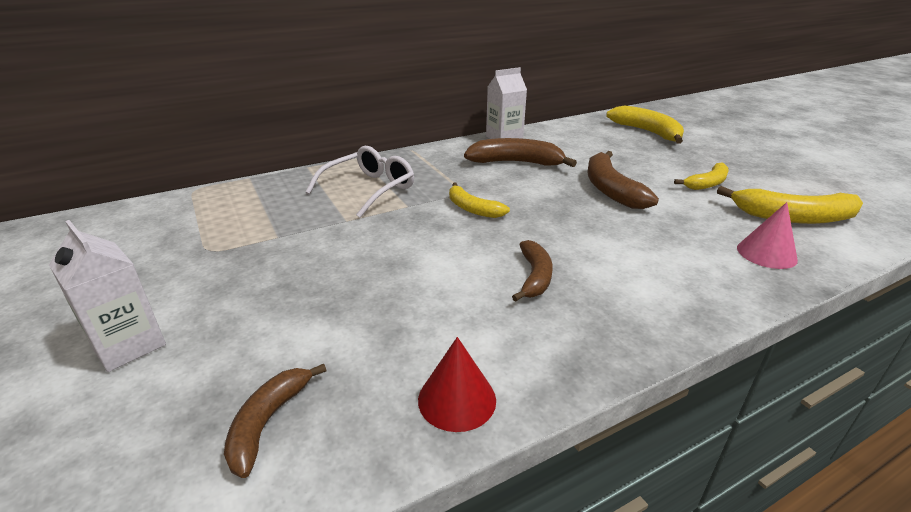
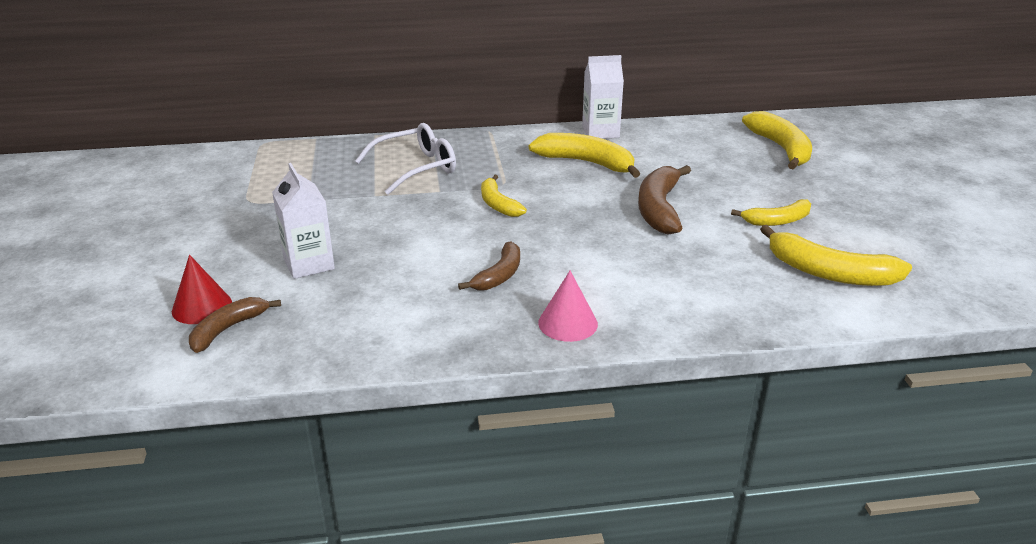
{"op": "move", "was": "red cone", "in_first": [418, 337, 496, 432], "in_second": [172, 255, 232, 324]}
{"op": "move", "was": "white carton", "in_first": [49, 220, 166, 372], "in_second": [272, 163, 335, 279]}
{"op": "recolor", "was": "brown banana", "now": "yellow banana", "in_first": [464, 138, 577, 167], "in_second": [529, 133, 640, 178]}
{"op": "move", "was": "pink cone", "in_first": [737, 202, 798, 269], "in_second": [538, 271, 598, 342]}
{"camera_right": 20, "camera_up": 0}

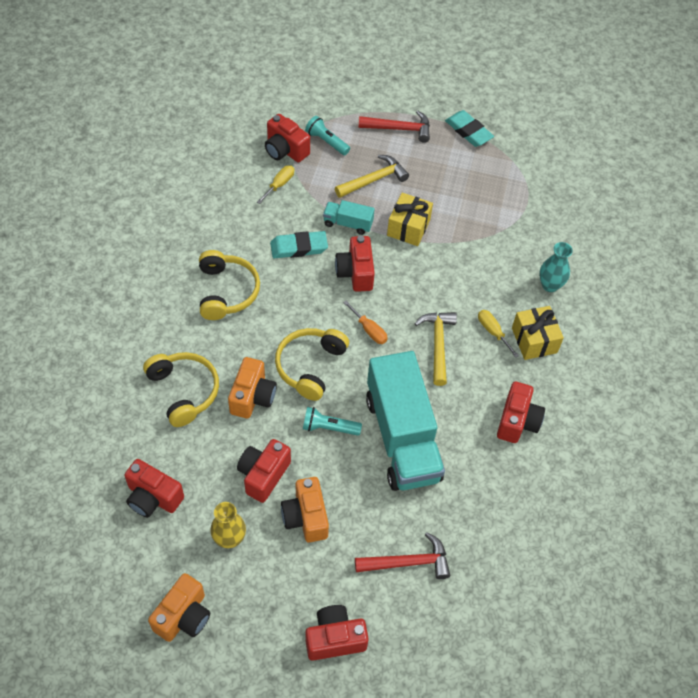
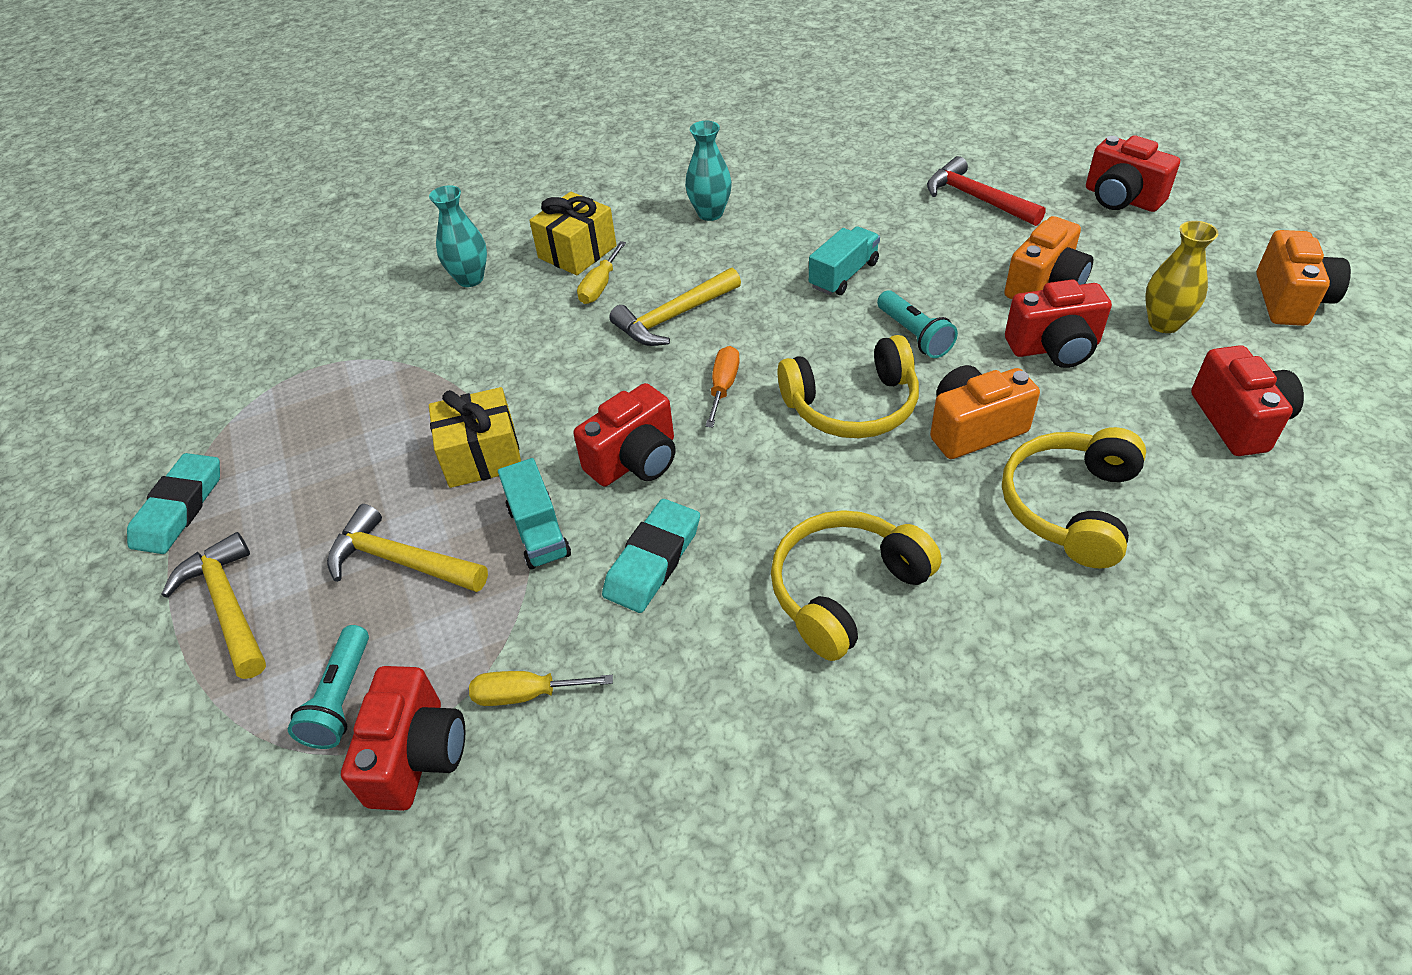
{"op": "recolor", "was": "red hammer", "now": "yellow hammer", "in_first": [359, 111, 430, 143], "in_second": [161, 532, 266, 679]}
{"op": "rotate", "was": "turquoise eraser", "in_first": [270, 231, 328, 258], "in_second": [602, 499, 700, 613], "clockwise": 75}
{"op": "replace", "was": "red camera", "now": "turquoise vase", "in_first": [497, 381, 545, 443], "in_second": [685, 121, 732, 221]}
{"op": "resize", "was": "turquoise truck", "in_first": [366, 351, 445, 491], "in_second": [809, 226, 880, 295], "ratio": 0.44}
{"op": "rotate", "was": "orange camera", "in_first": [148, 573, 210, 642], "in_second": [1256, 230, 1351, 326], "clockwise": 105}
{"camera_right": -120, "camera_up": -10}

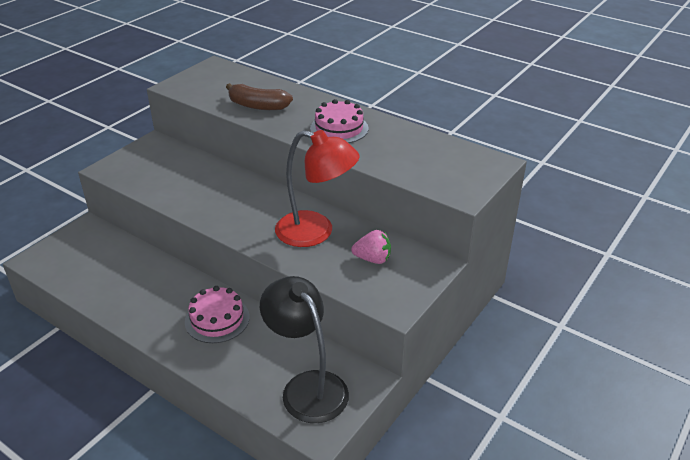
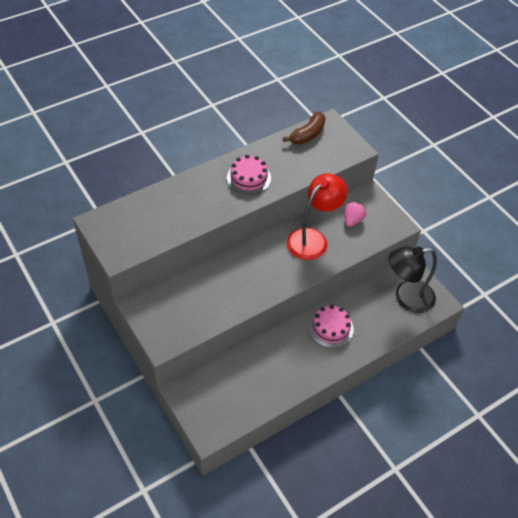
{"op": "move", "was": "brown banana", "in_first": [226, 83, 293, 110], "in_second": [283, 112, 326, 145]}
{"camera_right": -70, "camera_up": 15}

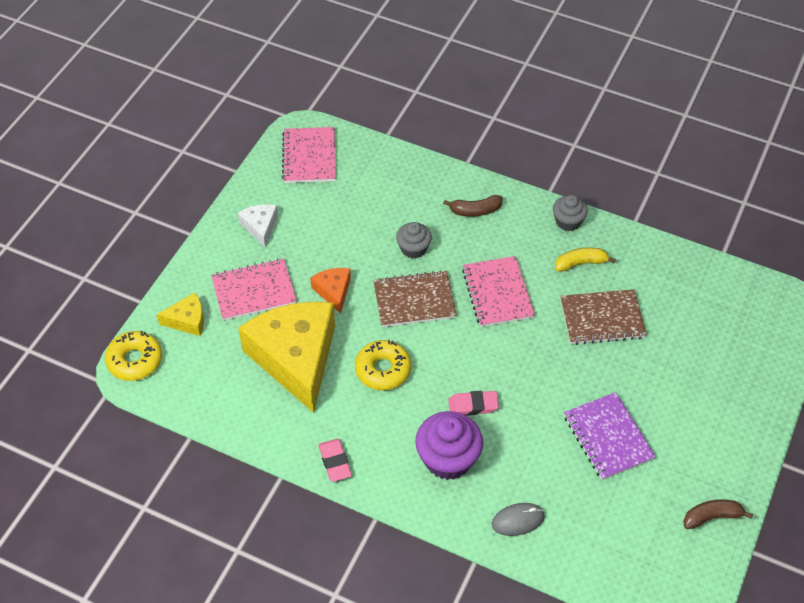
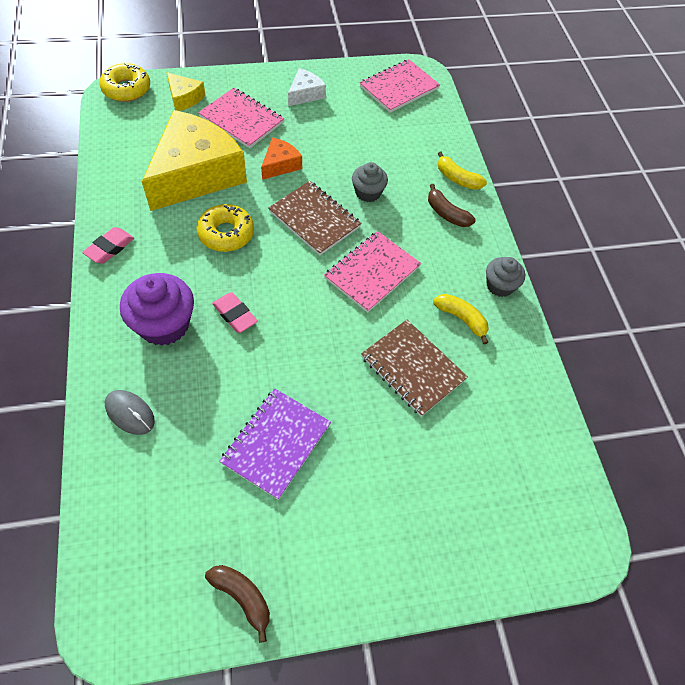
{"op": "insert", "now": "yellow banana", "in_second": [438, 152, 487, 190]}
{"camera_right": 50, "camera_up": 5}

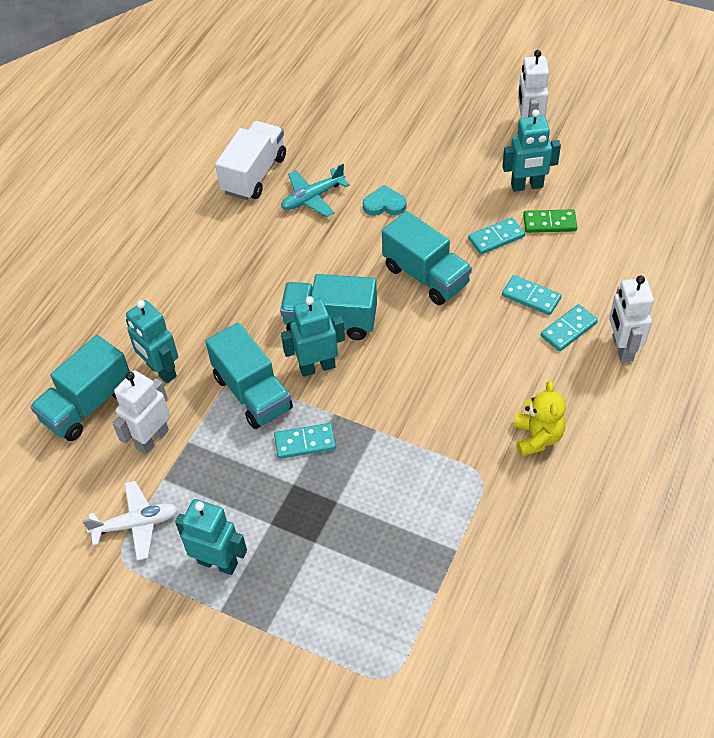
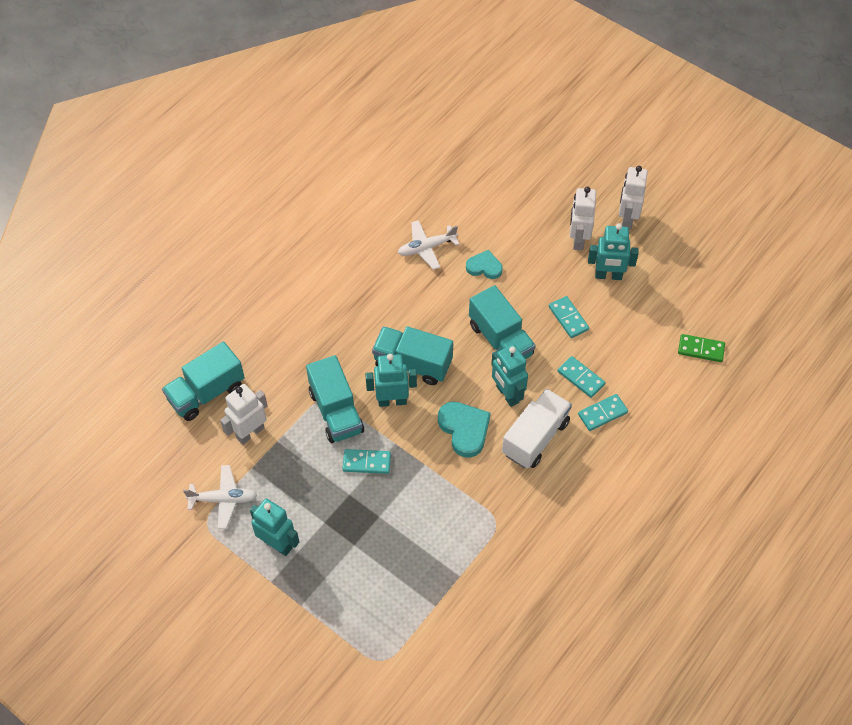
{"op": "recolor", "was": "turquoise plane", "now": "white plane", "in_first": [281, 164, 350, 217], "in_second": [398, 220, 459, 270]}
{"op": "insert", "now": "turquoise heart", "in_second": [438, 402, 491, 458]}
{"op": "move", "was": "turquoise robot", "in_first": [126, 300, 178, 384], "in_second": [491, 344, 528, 407]}
{"op": "move", "was": "white truck", "in_first": [215, 121, 286, 200], "in_second": [502, 389, 572, 469]}
{"op": "rotate", "was": "turquoise domino", "in_first": [468, 217, 525, 255], "in_second": [549, 296, 589, 338], "clockwise": 75}
{"op": "move", "was": "white robot", "in_first": [609, 276, 654, 362], "in_second": [570, 187, 596, 250]}
{"op": "move", "was": "green domino", "in_first": [523, 209, 577, 233], "in_second": [678, 334, 725, 362]}
{"op": "delete", "was": "yellow teddy bear", "in_first": [514, 381, 566, 457]}
{"camera_right": 10, "camera_up": 5}

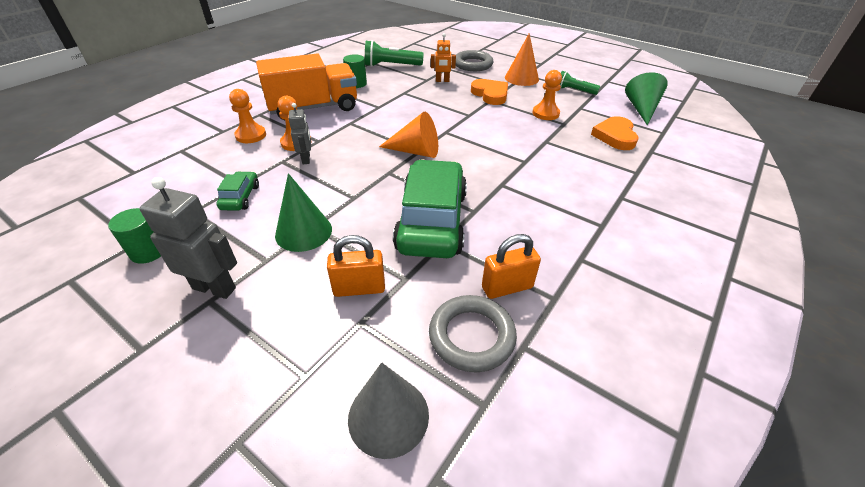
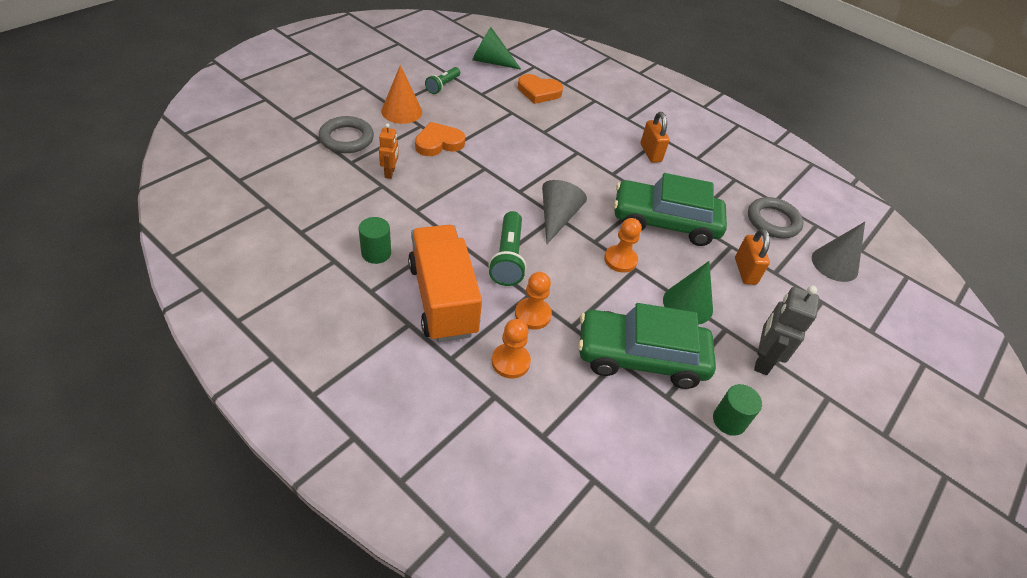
{"op": "move", "was": "green flashlight", "in_first": [365, 40, 424, 67], "in_second": [488, 211, 527, 286]}
{"op": "recolor", "was": "orange cone", "now": "grey cone", "in_first": [379, 112, 438, 158], "in_second": [542, 180, 587, 244]}
{"op": "resize", "was": "green car", "in_first": [217, 171, 259, 211], "in_second": [578, 303, 716, 389], "ratio": 2.24}
{"op": "move", "was": "orange pawn", "in_first": [532, 70, 562, 120], "in_second": [604, 218, 642, 273]}
{"op": "move", "was": "orange padlock", "in_first": [482, 234, 541, 299], "in_second": [641, 112, 670, 163]}
{"op": "delete", "was": "grey robot", "in_first": [288, 103, 311, 164]}
{"camera_right": -90, "camera_up": 5}

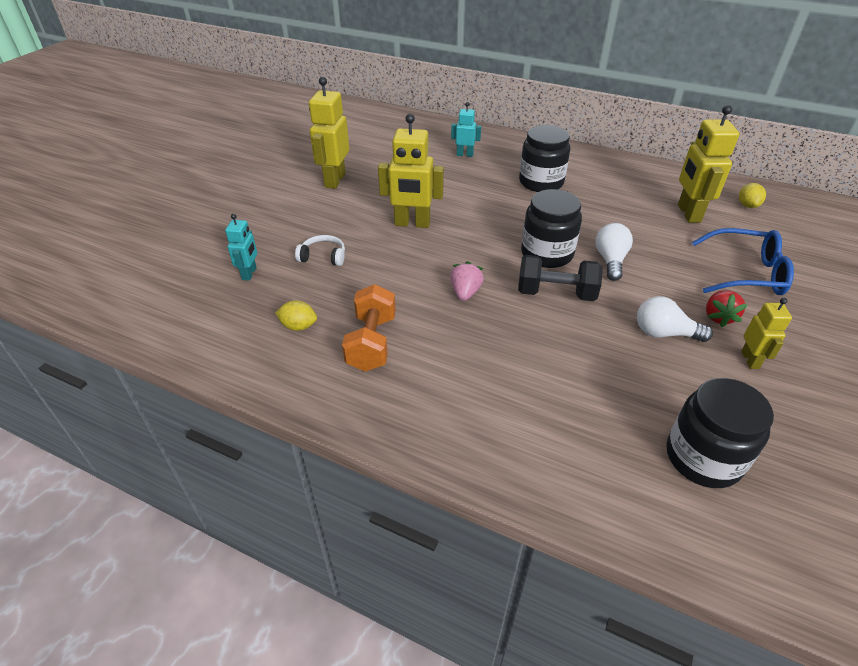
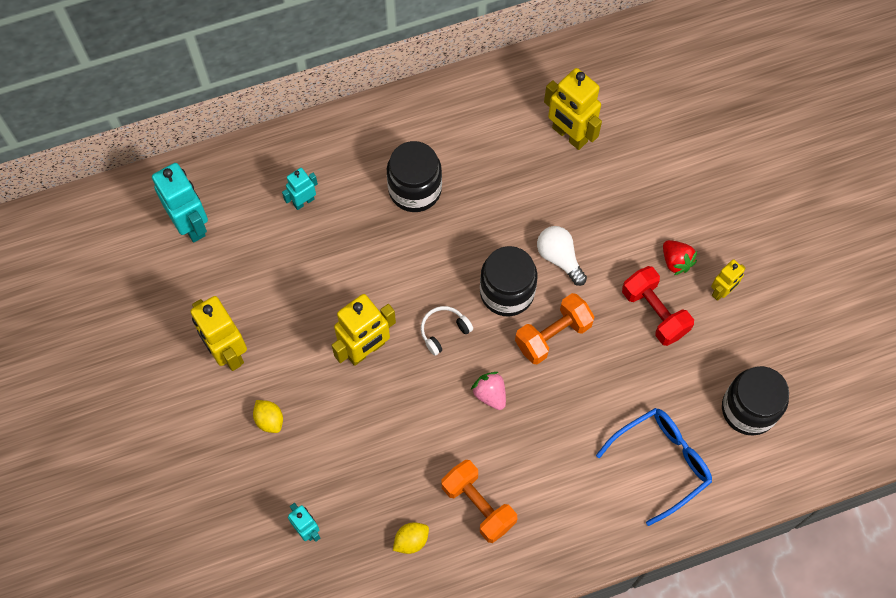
{"op": "insert", "now": "turquoise robot", "in_second": [152, 163, 208, 242]}
{"op": "move", "was": "yellow lemon", "in_first": [739, 183, 766, 208], "in_second": [253, 400, 283, 433]}
{"op": "move", "was": "white headphones", "in_first": [295, 235, 345, 266], "in_second": [421, 306, 473, 356]}
{"op": "recolor", "was": "black dumbbell", "now": "orange dumbbell", "in_first": [518, 255, 603, 301], "in_second": [515, 293, 594, 364]}
{"op": "move", "was": "blue glasses", "in_first": [692, 228, 794, 295], "in_second": [596, 408, 712, 526]}
{"op": "replace", "was": "white light bulb", "now": "red dumbbell", "in_first": [637, 296, 713, 342], "in_second": [622, 266, 694, 346]}
{"op": "rotate", "was": "yellow robot", "in_first": [741, 298, 792, 369], "in_second": [711, 259, 745, 301], "clockwise": 90}
{"camera_right": -45, "camera_up": 25}

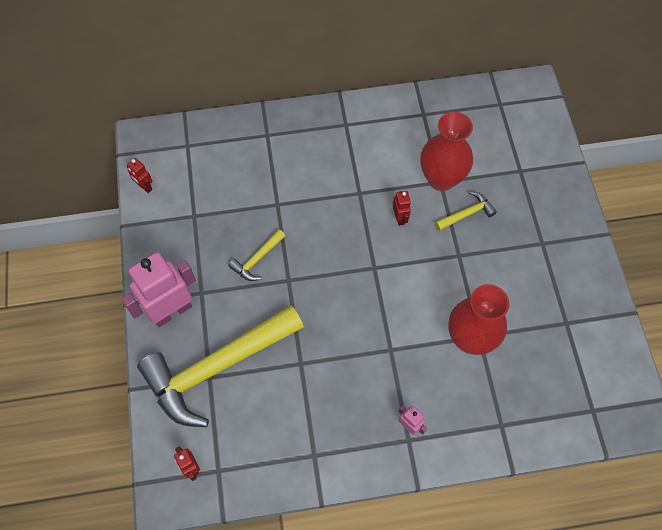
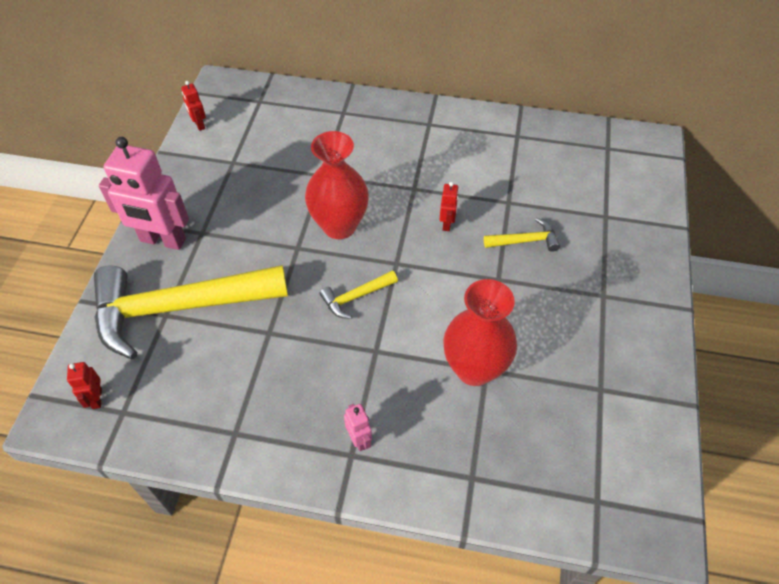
{"op": "rotate", "was": "pink robot", "in_first": [122, 252, 196, 327], "in_second": [99, 137, 189, 250], "clockwise": -150}
{"op": "move", "was": "red vase", "in_first": [420, 112, 473, 191], "in_second": [305, 131, 369, 239]}
{"op": "move", "was": "yellow hammer", "in_first": [228, 229, 285, 281], "in_second": [319, 270, 398, 319]}
{"camera_right": 20, "camera_up": -10}

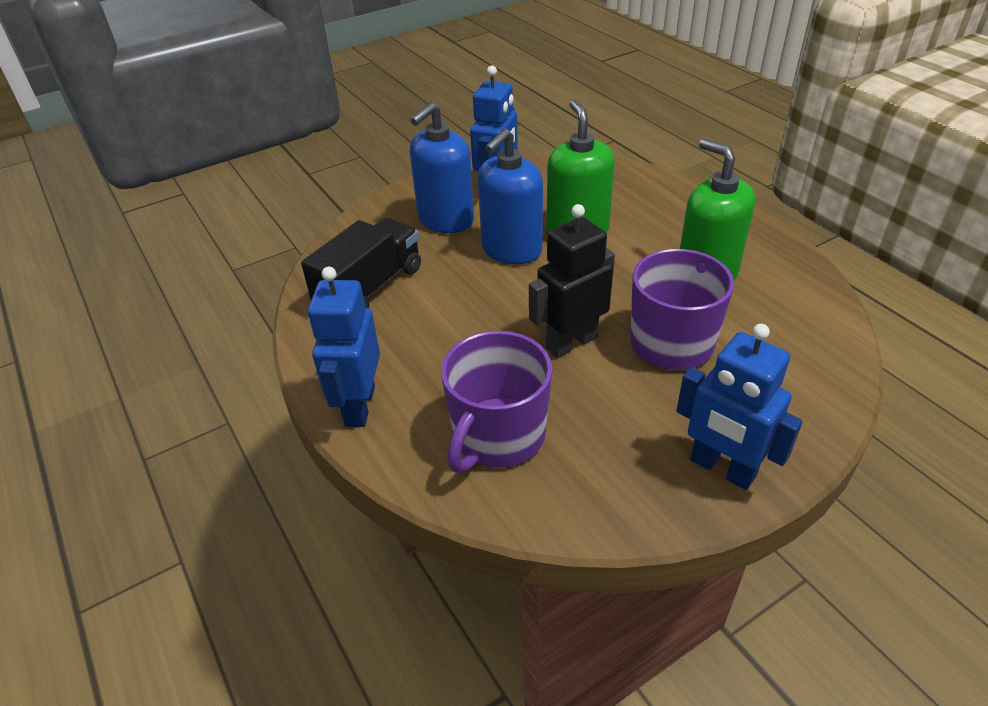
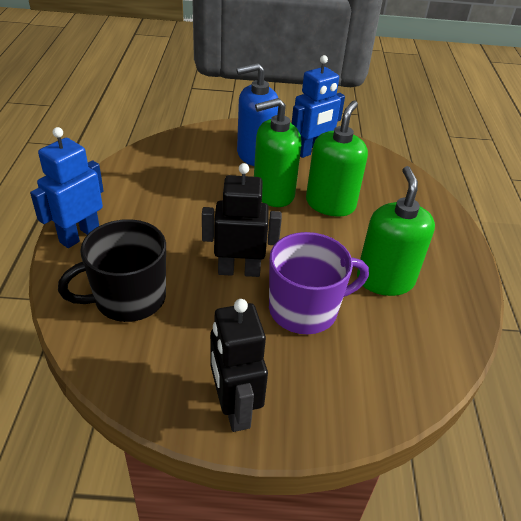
{"op": "recolor", "was": "purple mug", "now": "black mug", "in_first": [441, 331, 553, 473], "in_second": [58, 219, 166, 322]}
{"op": "recolor", "was": "blue robot", "now": "black robot", "in_first": [676, 324, 803, 490], "in_second": [210, 299, 268, 432]}
{"op": "recolor", "was": "blue soap dispenser", "now": "green soap dispenser", "in_first": [478, 128, 543, 264], "in_second": [254, 98, 302, 207]}
{"op": "delete", "was": "black truck", "in_first": [301, 218, 421, 308]}
{"camera_right": 30, "camera_up": 0}

